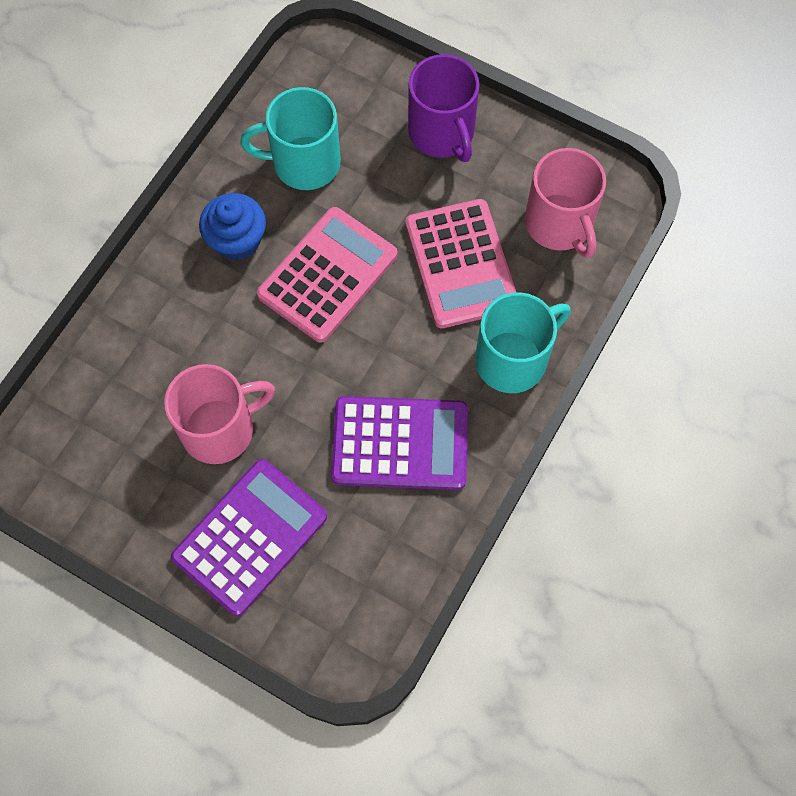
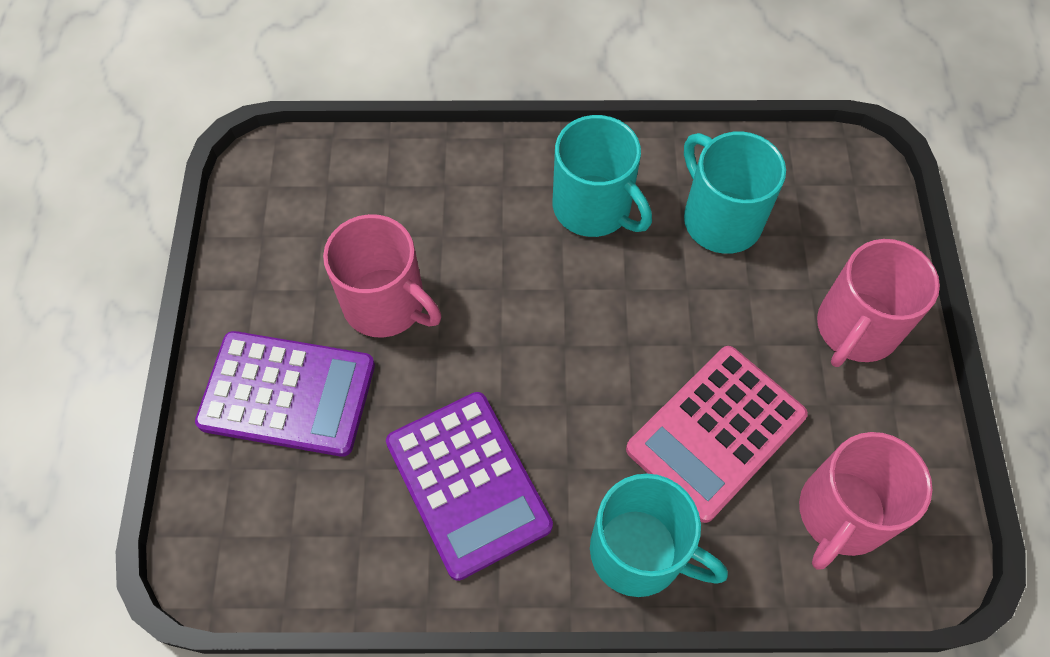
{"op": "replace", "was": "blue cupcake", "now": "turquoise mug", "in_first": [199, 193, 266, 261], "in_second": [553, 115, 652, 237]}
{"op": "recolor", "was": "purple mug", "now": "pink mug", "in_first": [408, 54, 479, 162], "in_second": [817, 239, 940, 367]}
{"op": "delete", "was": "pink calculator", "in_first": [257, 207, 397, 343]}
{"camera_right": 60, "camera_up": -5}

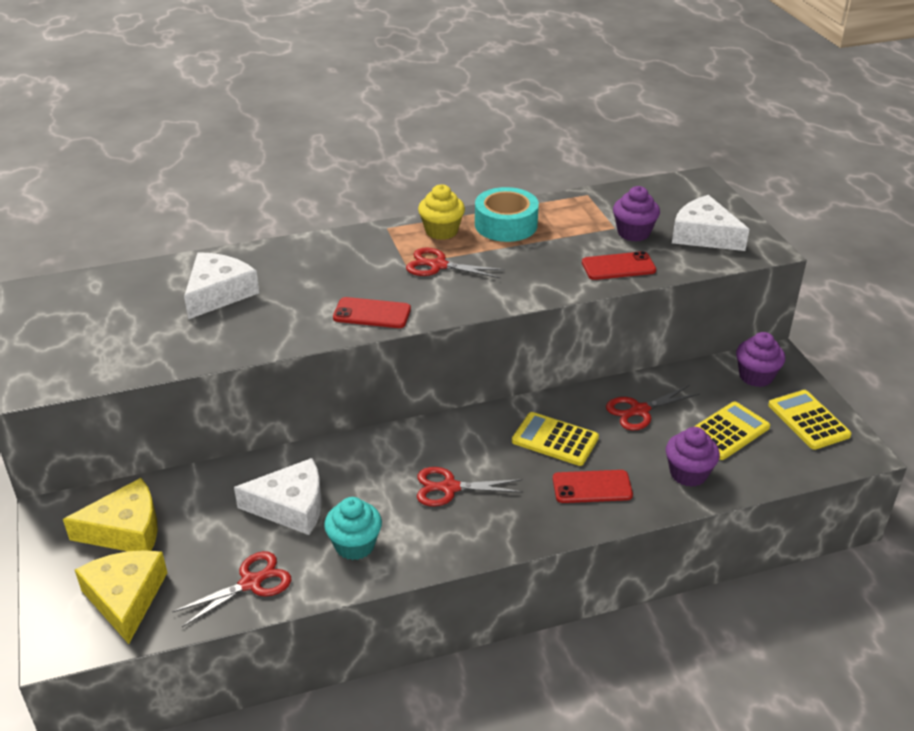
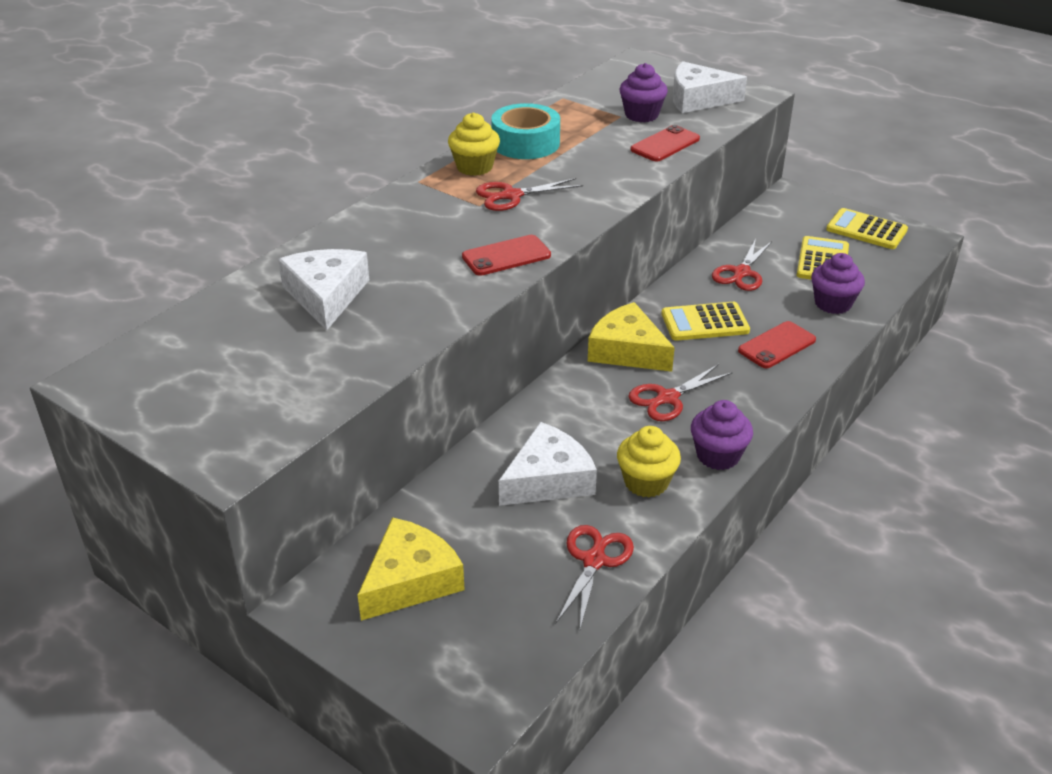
{"op": "move", "was": "yellow cheese", "in_first": [75, 550, 167, 644], "in_second": [588, 302, 675, 372]}
{"op": "recolor", "was": "turquoise cupcake", "now": "yellow cupcake", "in_first": [324, 497, 382, 560], "in_second": [617, 426, 681, 498]}
{"op": "move", "was": "purple cupcake", "in_first": [736, 332, 785, 387], "in_second": [691, 400, 753, 470]}
{"camera_right": -35, "camera_up": 0}

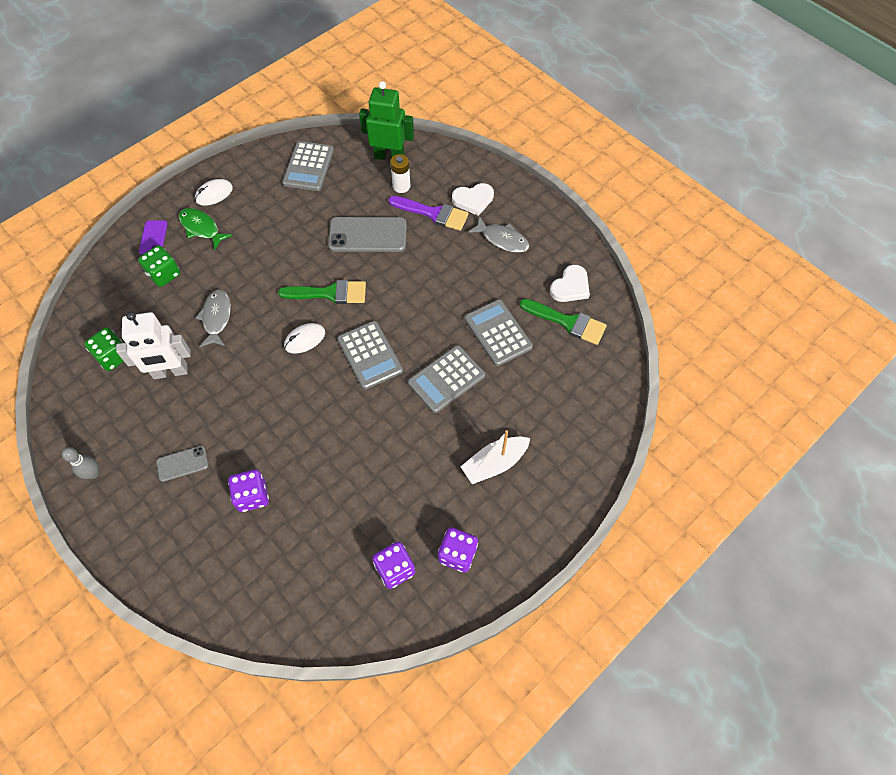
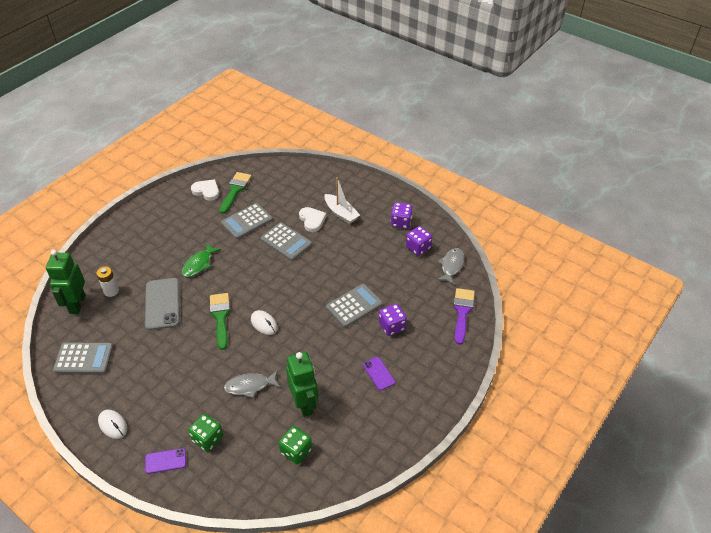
{"op": "move", "was": "green fish", "in_first": [179, 208, 232, 249], "in_second": [182, 243, 221, 277]}
{"op": "recolor", "was": "white robot", "now": "green robot", "in_first": [116, 312, 191, 379], "in_second": [286, 352, 318, 417]}
{"op": "move", "was": "white heart", "in_first": [452, 183, 494, 216], "in_second": [299, 207, 327, 232]}
{"op": "move", "was": "grey calculator", "in_first": [337, 321, 403, 389], "in_second": [326, 284, 383, 328]}
{"op": "recolor", "was": "grey phone", "now": "purple phone", "in_first": [156, 446, 208, 482], "in_second": [363, 357, 395, 391]}
{"op": "move", "was": "grey fish", "in_first": [468, 216, 529, 253], "in_second": [437, 248, 464, 285]}
{"op": "move", "was": "purple brush", "in_first": [388, 196, 469, 231], "in_second": [453, 288, 475, 345]}
{"op": "delete", "was": "grey bowling pin", "in_first": [61, 447, 99, 479]}
{"camera_right": -100, "camera_up": -15}

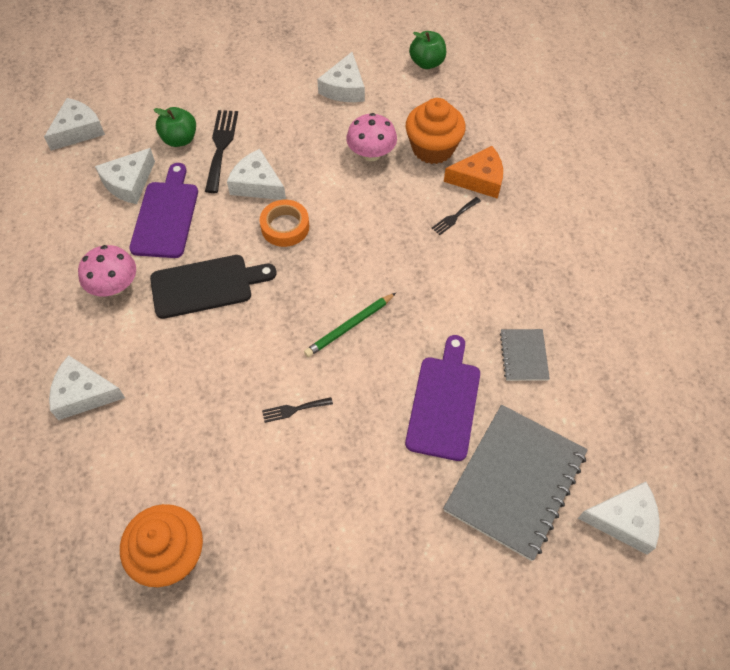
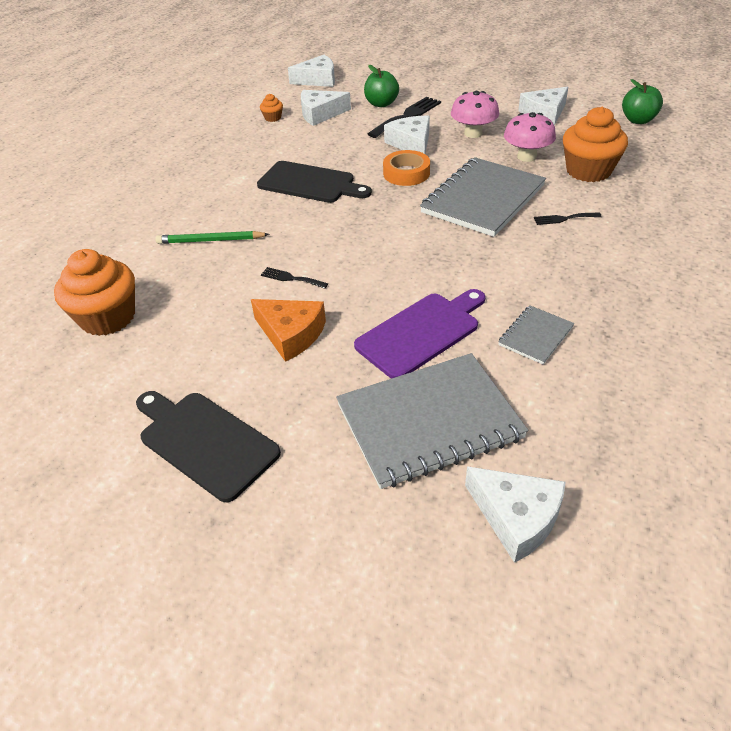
{"op": "insert", "now": "black cutting board", "in_second": [136, 391, 281, 502]}
{"op": "move", "was": "green pencil", "in_first": [304, 293, 396, 357], "in_second": [155, 231, 270, 244]}
{"op": "move", "was": "orange cheese", "in_first": [444, 146, 503, 199], "in_second": [251, 299, 326, 362]}
{"op": "insert", "now": "orange cupcake", "in_second": [260, 94, 283, 122]}
{"op": "insert", "now": "grey notebook", "in_second": [420, 157, 546, 237]}
{"op": "move", "was": "pink mushroom", "in_first": [78, 245, 136, 296], "in_second": [451, 91, 499, 138]}
{"op": "delete", "was": "white cheese", "in_first": [49, 355, 125, 420]}
{"op": "delete", "was": "purple cutting board", "in_first": [129, 163, 198, 258]}
{"camera_right": 40, "camera_up": -15}

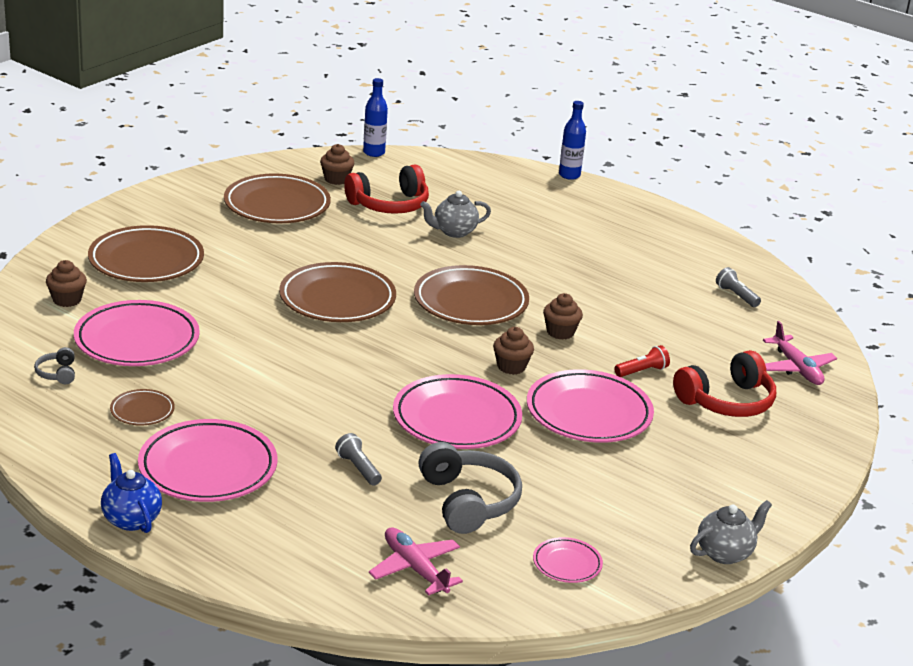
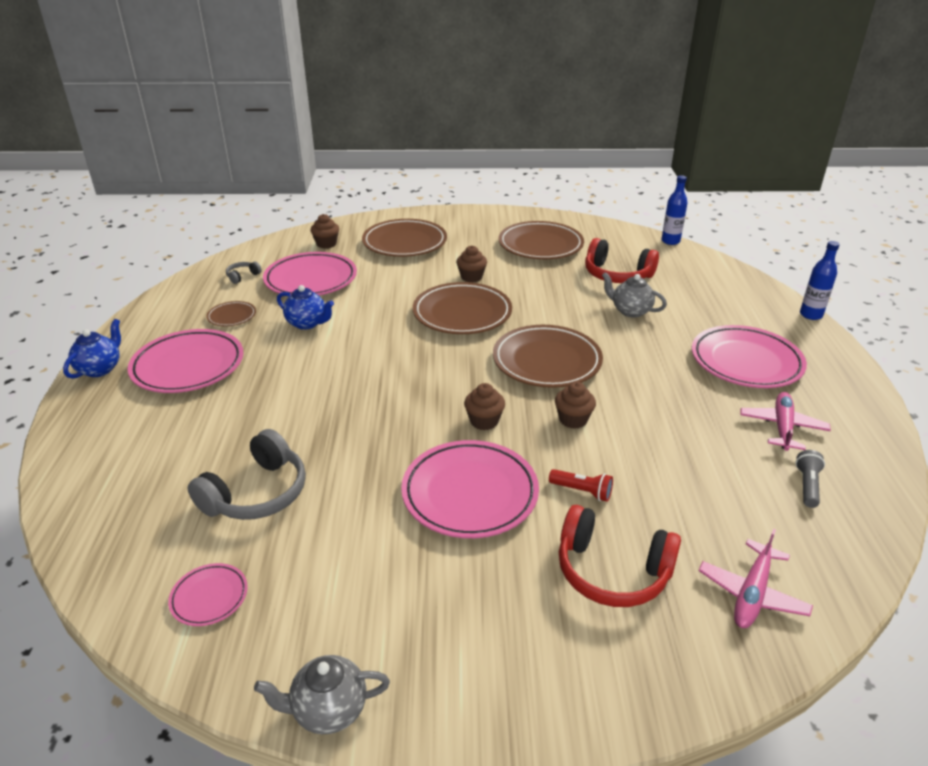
{"op": "rotate", "was": "grey teapot", "in_first": [690, 500, 772, 564], "in_second": [254, 655, 390, 734], "clockwise": 150}
{"op": "insert", "now": "blue teapot", "in_second": [277, 285, 334, 330]}
{"op": "move", "was": "brown cupcake", "in_first": [320, 144, 354, 185], "in_second": [456, 245, 487, 282]}
{"op": "move", "was": "pink plate", "in_first": [393, 374, 522, 449], "in_second": [692, 325, 807, 388]}
{"op": "move", "was": "pink plane", "in_first": [369, 527, 463, 595], "in_second": [740, 392, 831, 451]}
{"op": "delete", "was": "grey flashlight", "in_first": [335, 433, 382, 486]}
{"camera_right": 55, "camera_up": 5}

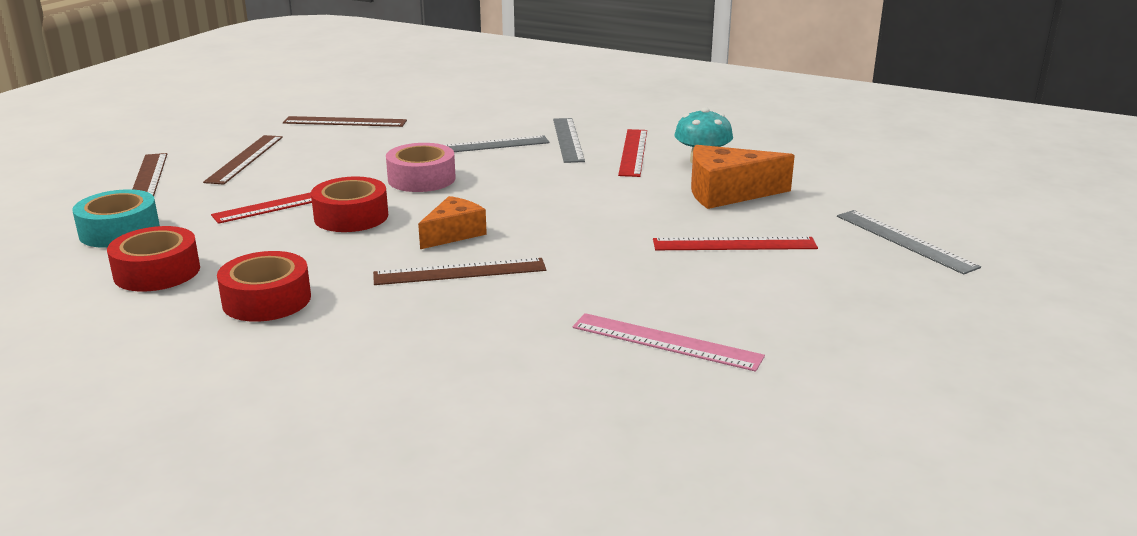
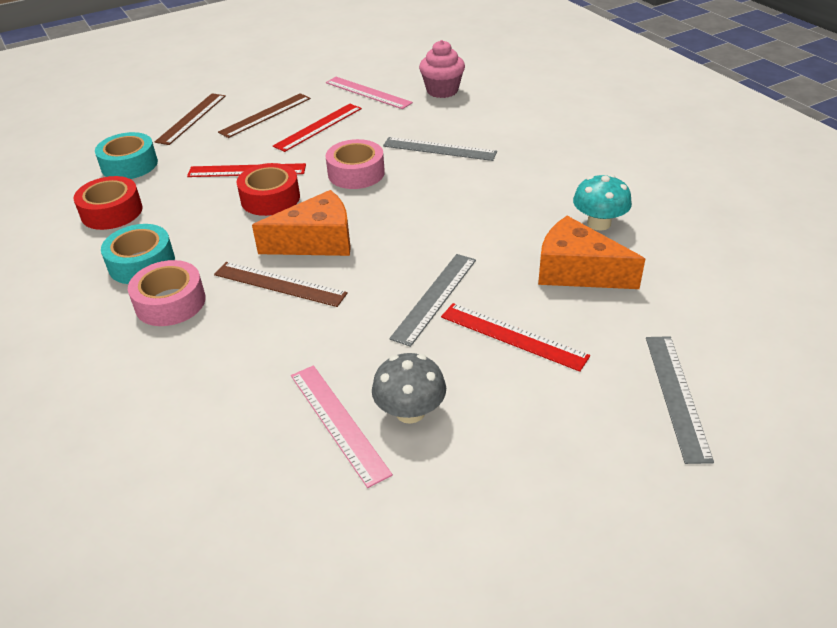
{"op": "recolor", "was": "red tape", "now": "turquoise tape", "in_first": [217, 251, 311, 322], "in_second": [101, 224, 175, 284]}
{"op": "insert", "now": "pink tape", "in_second": [128, 260, 206, 326]}
{"op": "resize", "was": "orange cheese", "in_first": [418, 196, 487, 249], "in_second": [252, 190, 351, 256], "ratio": 1.54}
{"op": "move", "was": "red ruler", "in_first": [618, 129, 647, 177], "in_second": [273, 104, 362, 152]}
{"op": "recolor", "was": "brown ruler", "now": "pink ruler", "in_first": [283, 116, 407, 127], "in_second": [326, 77, 413, 109]}
{"op": "insert", "now": "grey mushroom", "in_second": [372, 353, 446, 424]}
{"op": "move", "was": "grey ruler", "in_first": [553, 118, 585, 163], "in_second": [389, 254, 476, 347]}
{"op": "insert", "now": "pink cupcake", "in_second": [419, 40, 465, 98]}
{"camera_right": 35, "camera_up": 15}

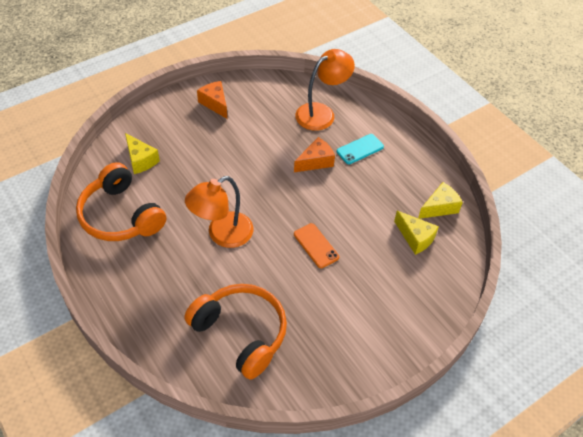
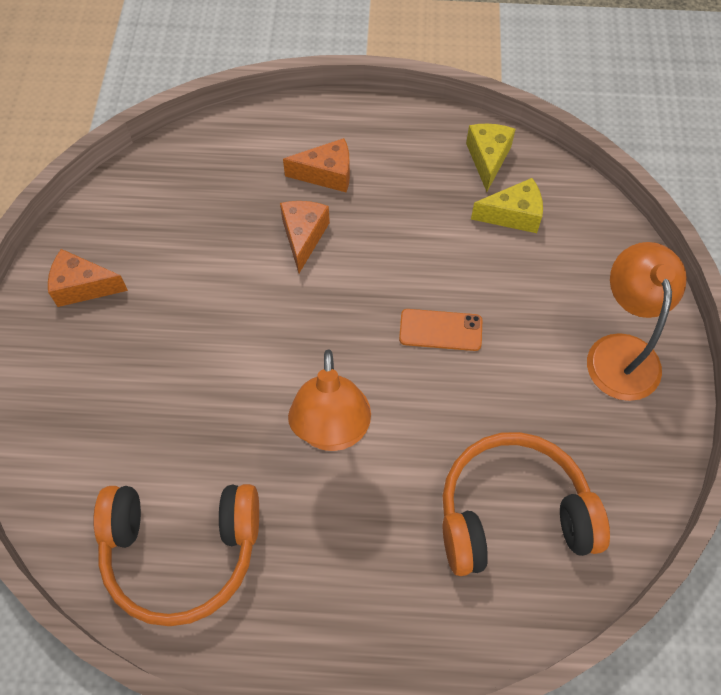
{"op": "replace", "was": "turquoise phone", "now": "orange cheese", "in_first": [337, 134, 384, 164], "in_second": [283, 138, 350, 193]}
{"op": "move", "was": "orange lamp", "in_first": [295, 49, 355, 131], "in_second": [587, 242, 687, 401]}
{"op": "delete", "was": "yellow cheese", "in_first": [125, 133, 160, 174]}
{"camera_right": -50, "camera_up": 10}

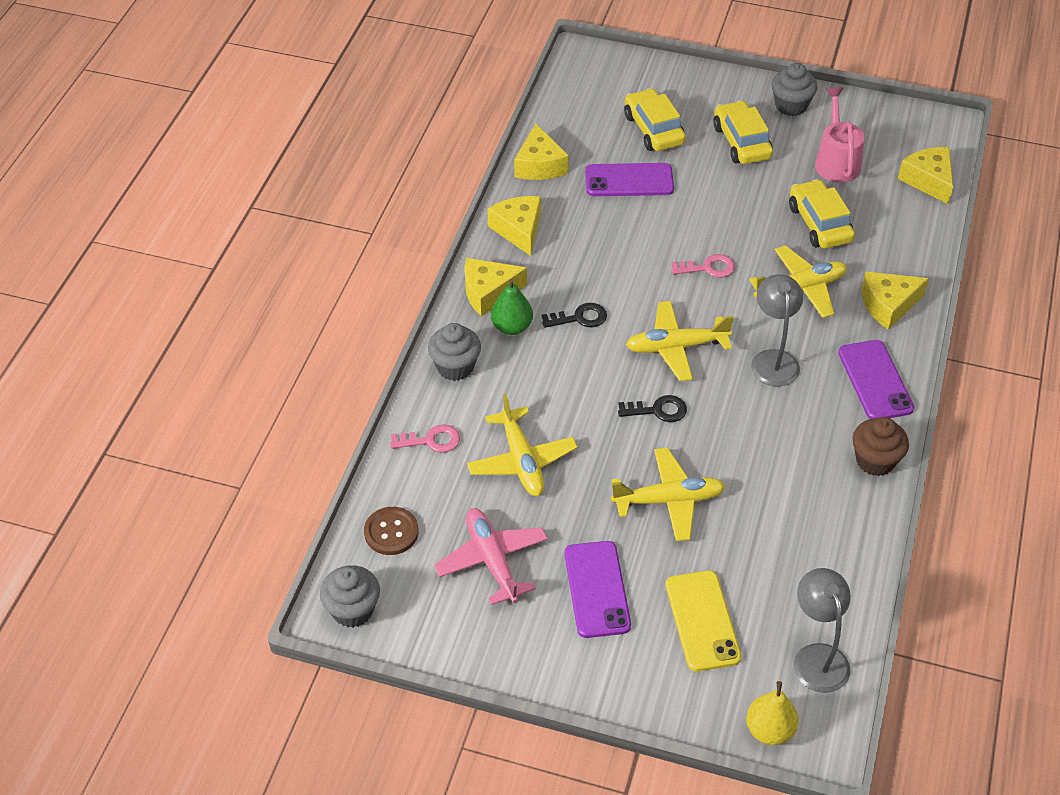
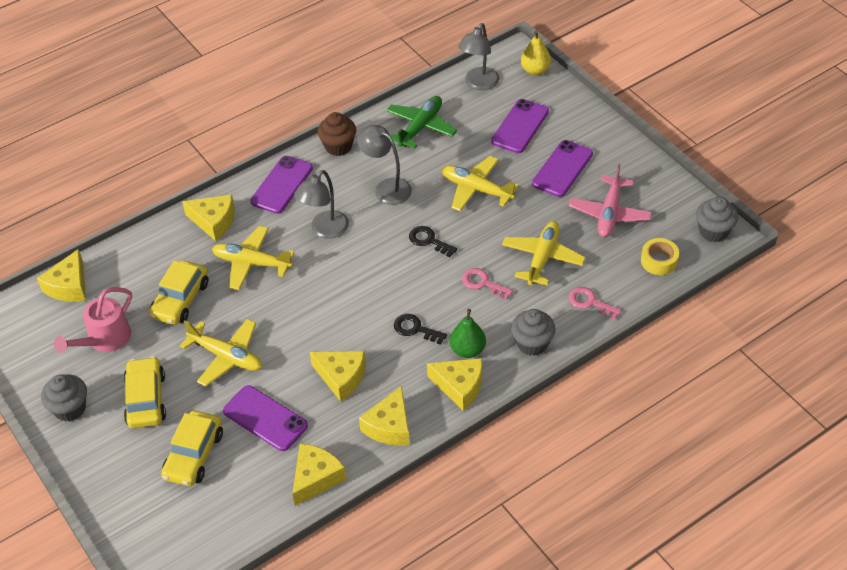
{"op": "rotate", "was": "yellow car", "in_first": [713, 100, 773, 164], "in_second": [124, 356, 166, 428], "clockwise": 150}
{"op": "move", "was": "yellow plane", "in_first": [626, 301, 734, 381], "in_second": [180, 319, 262, 386]}
{"op": "insert", "now": "yellow cheese", "in_second": [310, 351, 366, 402]}
{"op": "insert", "now": "grey lamp", "in_second": [357, 125, 412, 205]}
{"op": "insert", "now": "green plane", "in_second": [386, 96, 457, 149]}
{"op": "move", "was": "pink key", "in_first": [671, 254, 735, 278], "in_second": [462, 268, 513, 300]}
{"op": "recolor", "was": "yellow phone", "now": "purple phone", "in_first": [666, 571, 742, 672], "in_second": [491, 99, 549, 153]}
{"op": "replace", "was": "brown button", "now": "yellow tape", "in_first": [364, 507, 419, 555], "in_second": [641, 238, 679, 275]}
{"camera_right": -140, "camera_up": 0}

